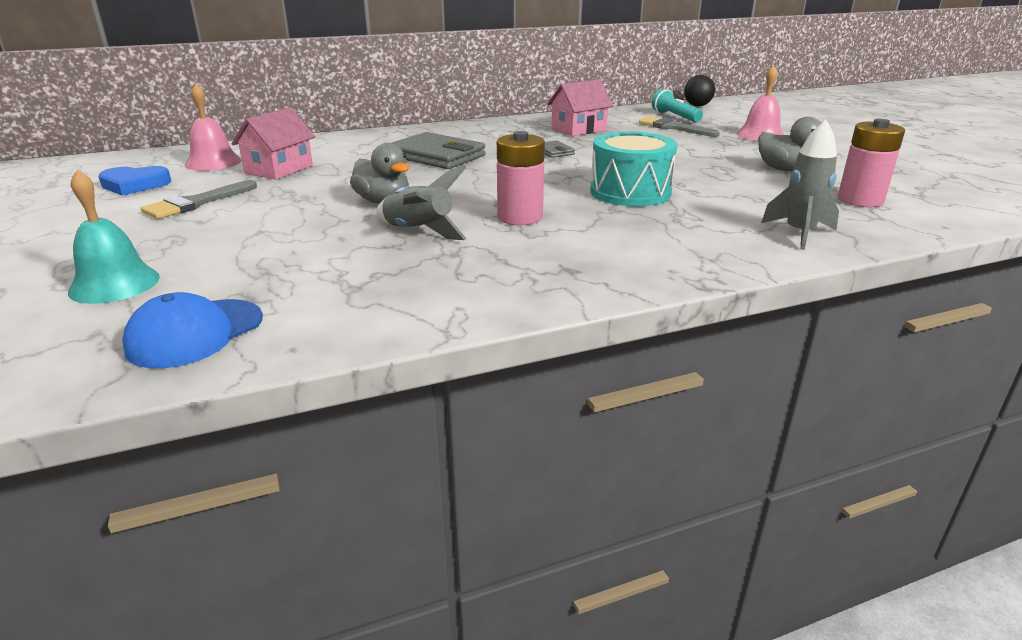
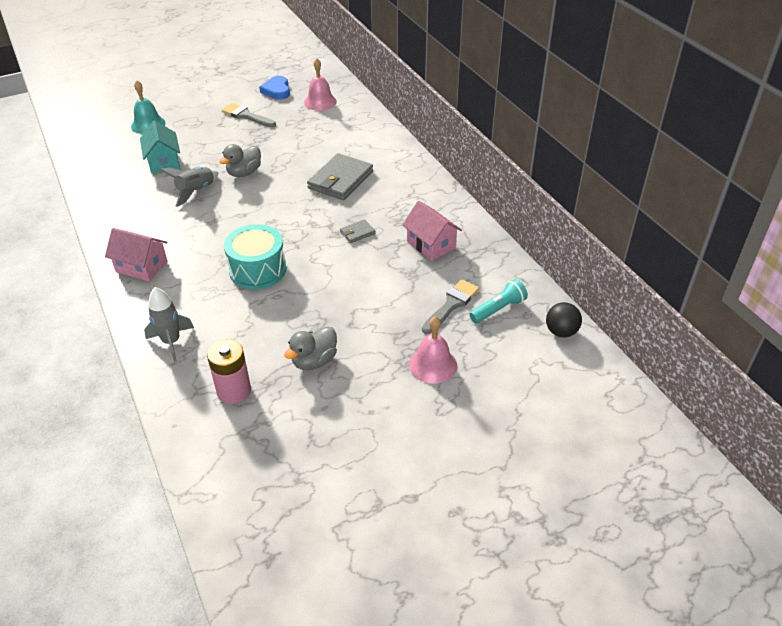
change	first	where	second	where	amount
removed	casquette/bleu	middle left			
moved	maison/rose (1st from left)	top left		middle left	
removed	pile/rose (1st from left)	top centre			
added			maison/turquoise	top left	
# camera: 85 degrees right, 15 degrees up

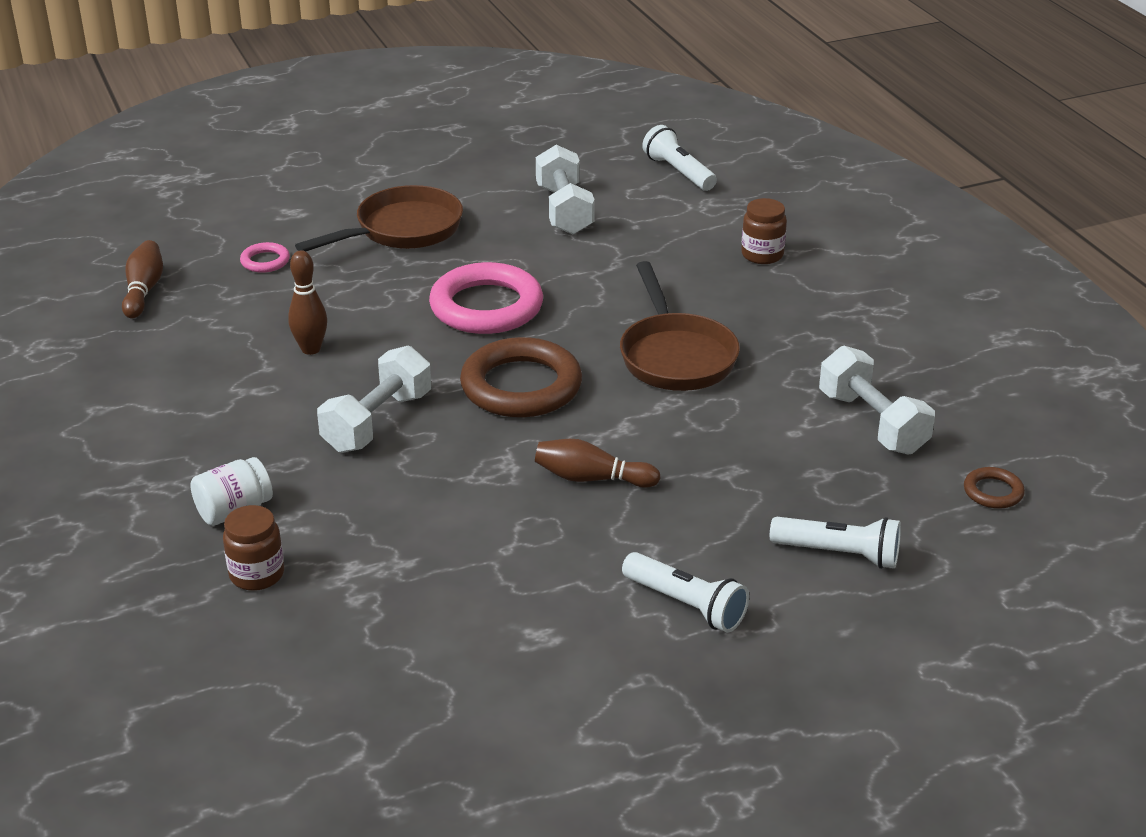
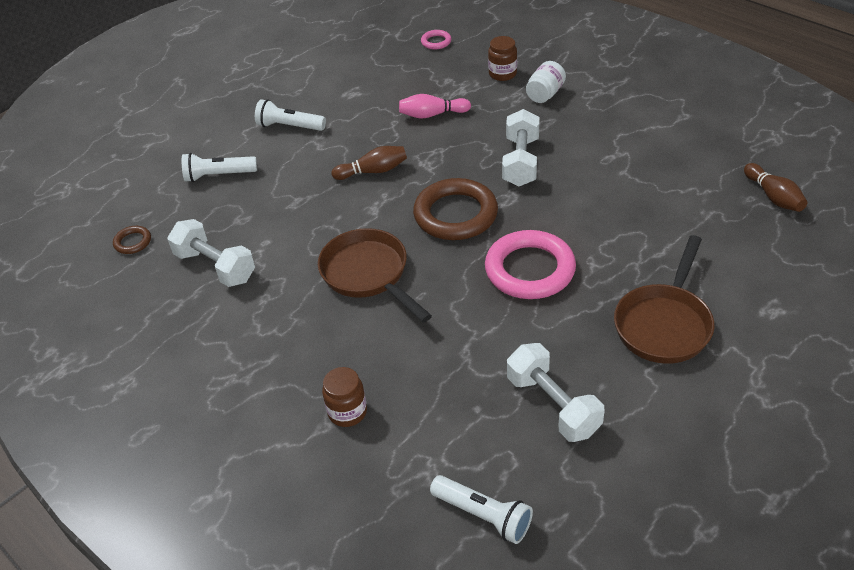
change	first	where	second	where	amount
moved	anneau/rose (1st from left)	top left		top centre	
removed	quille/marron (2nd from left)	middle left			
added			quille/rose	top centre	
# camera: 160 degrees right, 10 degrees up

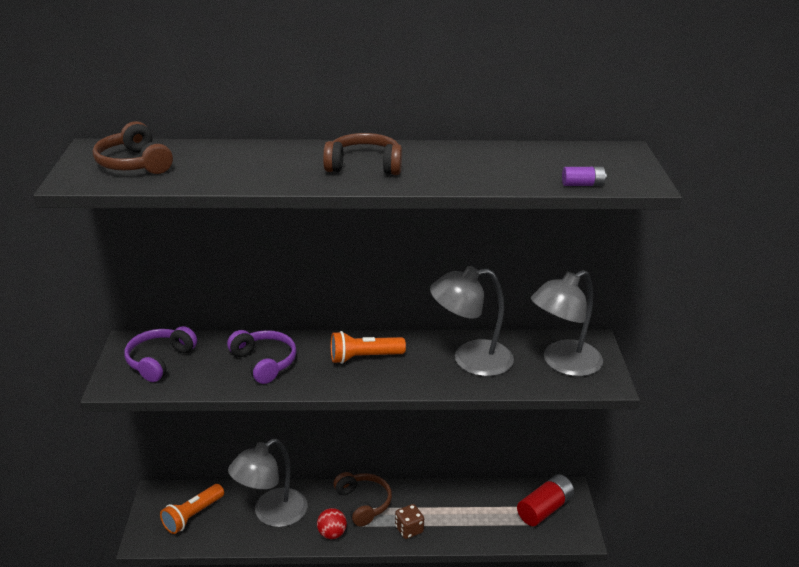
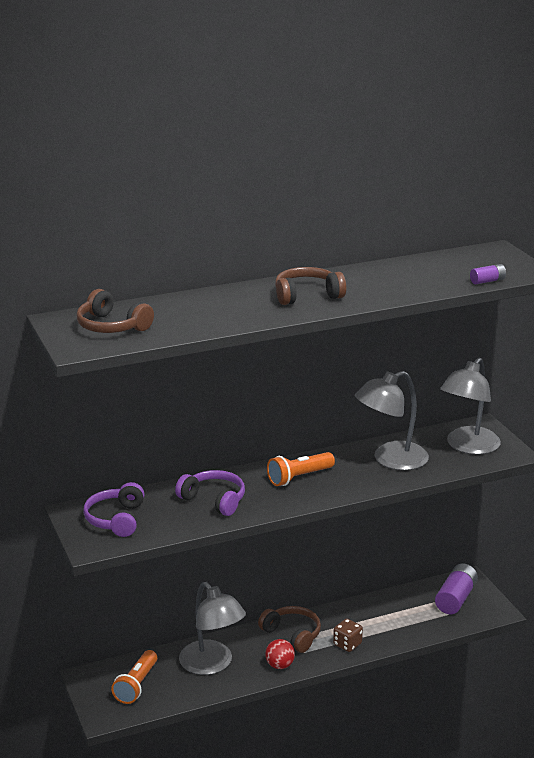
change	first	where	second	where	amount
turned	lampe/gris (1st from left)	bottom centre		bottom centre	60 degrees counterclockwise
recoloured	pile/rouge	bottom right	pile/violet (1st from left)	bottom right	
# camera: 20 degrees left, 5 degrees down

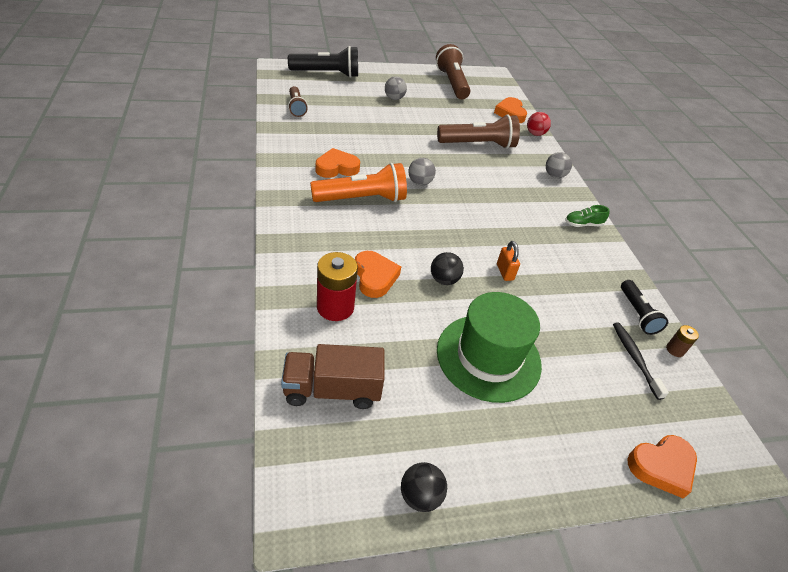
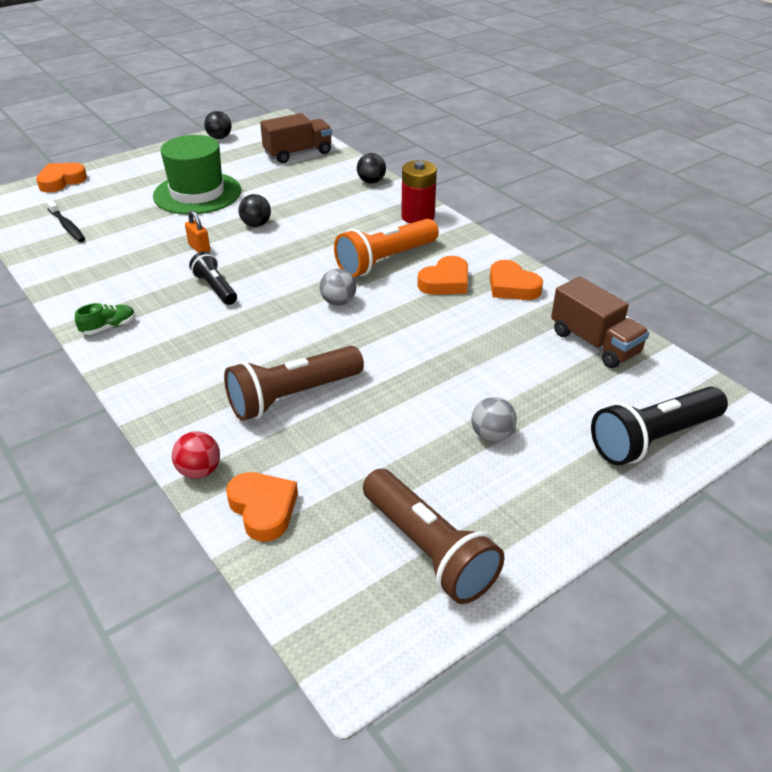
change	first	where	second	where	amount
replaced	lampe de poche/marron (1st from left)	top centre	camion/marron (2nd from left)	middle right	
moved	pile/rouge	centre		top centre	
moved	cœur/orange (2nd from left in the first image)	centre	cœur/orange (4th from left)	middle right	
removed	balle/gris (3rd from left)	top right			
moved	lampe de poche/noir (2nd from left in the first image)	middle right	lampe de poche/noir (1st from left)	middle left	
removed	pile/marron	middle right			
added			balle/noir (3rd from left)	top centre	
# camera: 160 degrees right, 5 degrees down

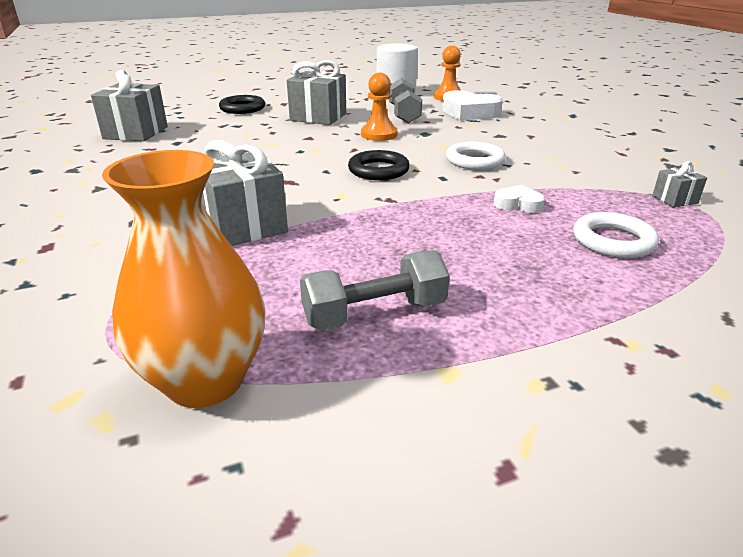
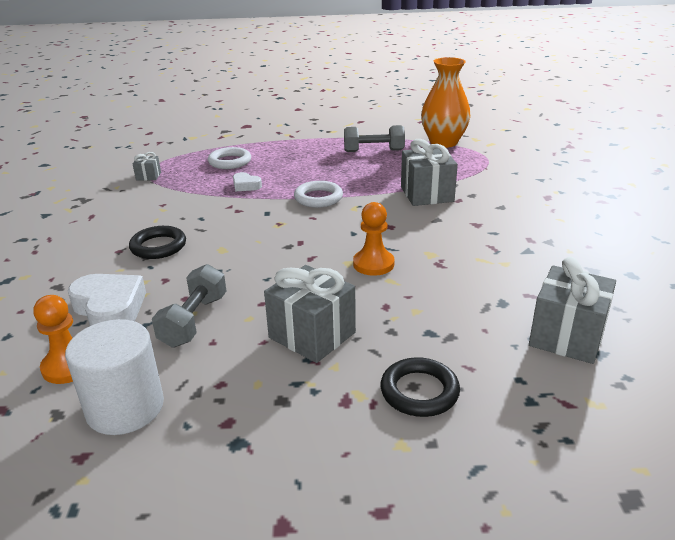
change	first	where	second	where	amount
moved	anneau/noir (2nd from left in the first image)	top centre	anneau/noir (1st from left)	middle left	
moved	pion/orange (1st from left in the first image)	top centre	pion/orange (2nd from left)	centre	
moved	anneau/blanc (1st from left in the first image)	top centre	anneau/blanc (2nd from left)	centre	
# camera: 160 degrees left, 0 degrees up

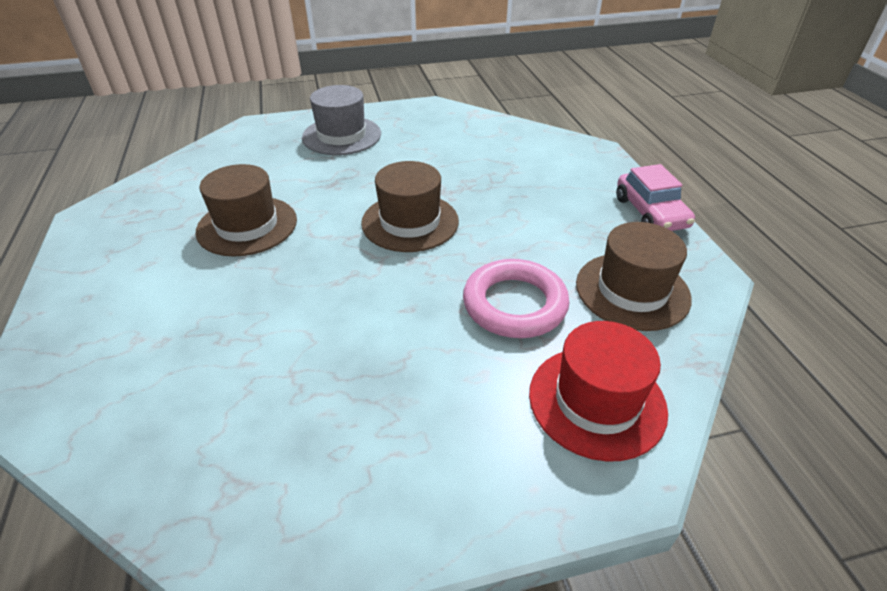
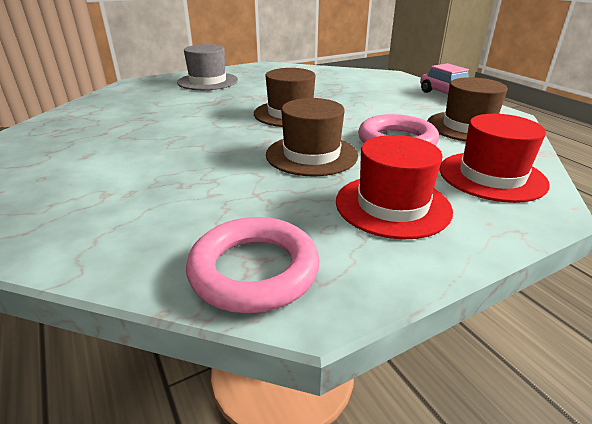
change	first	where	second	where	amount
moved	chapeau/marron (1st from left in the first image)	middle left	chapeau/marron (2nd from left)	top centre	
added			anneau/rose (1st from left)	centre	
added			chapeau/rouge (1st from left)	centre	
# camera: 15 degrees left, 10 degrees down

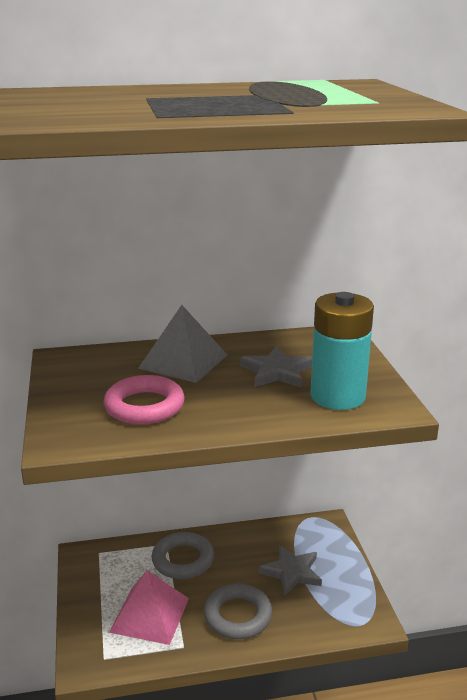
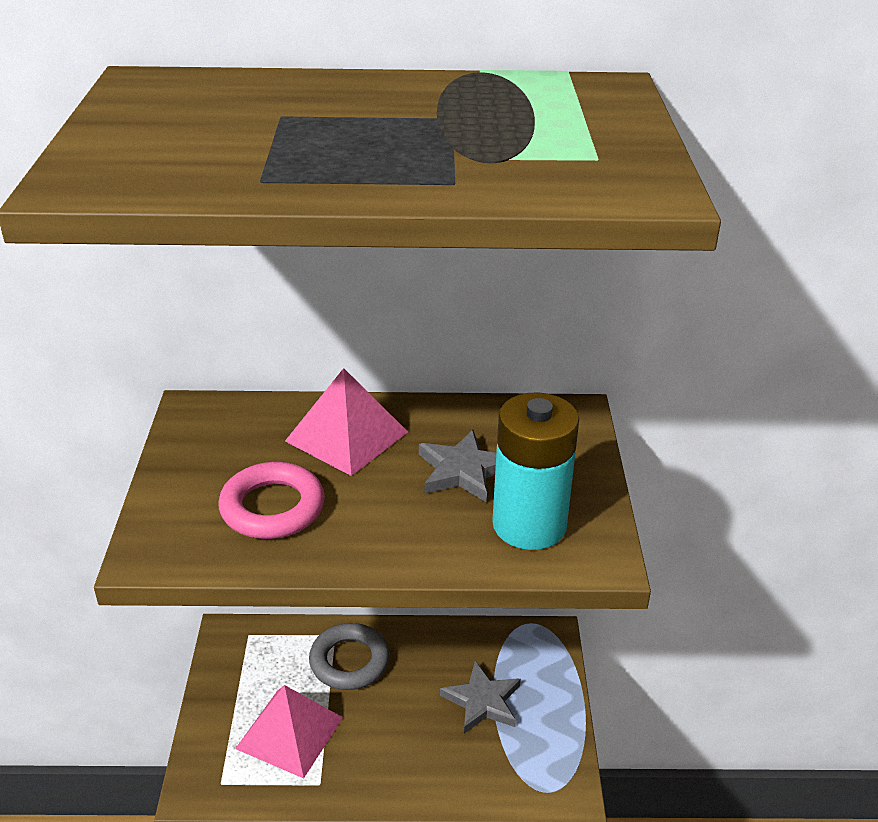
change	first	where	second	where	amount
recoloured	pyramide/gris	centre	pyramide/rose (2nd from left)	centre	
removed	anneau/gris (2nd from left)	bottom centre			
# camera: 10 degrees right, 10 degrees up

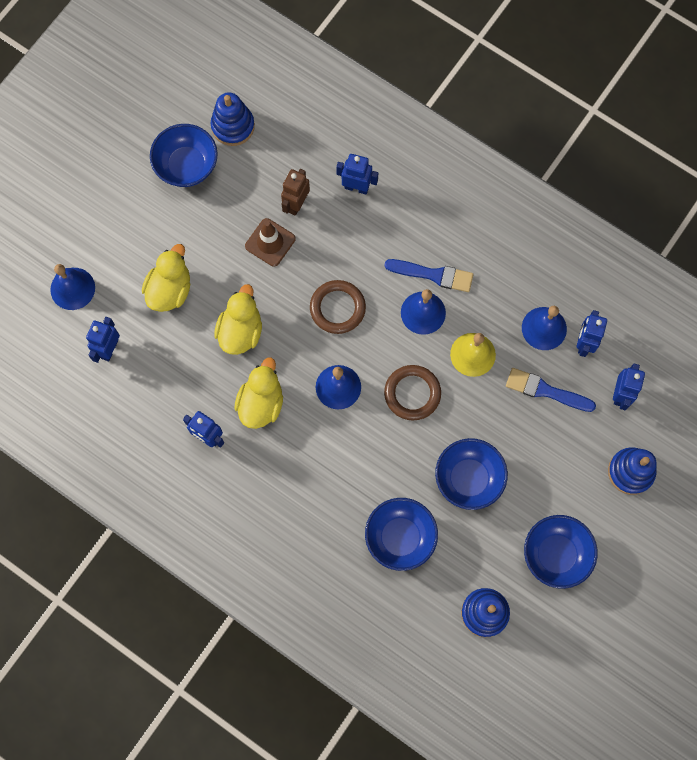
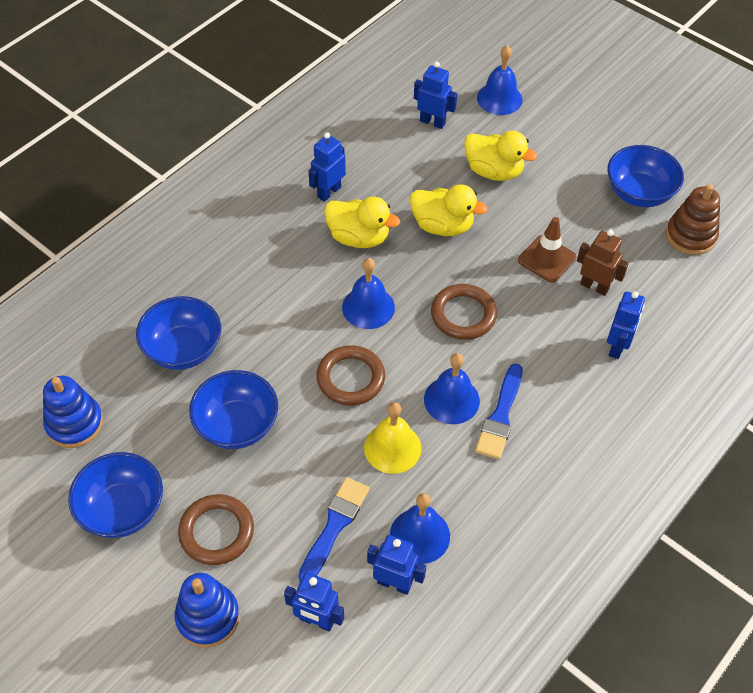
change	first	where	second	where	amount
recoloured	jouet à empiler/bleu (1st from left)	top centre	jouet à empiler/marron	top right	
added			anneau/marron (1st from left)	bottom left	
# camera: 95 degrees right, 20 degrees down

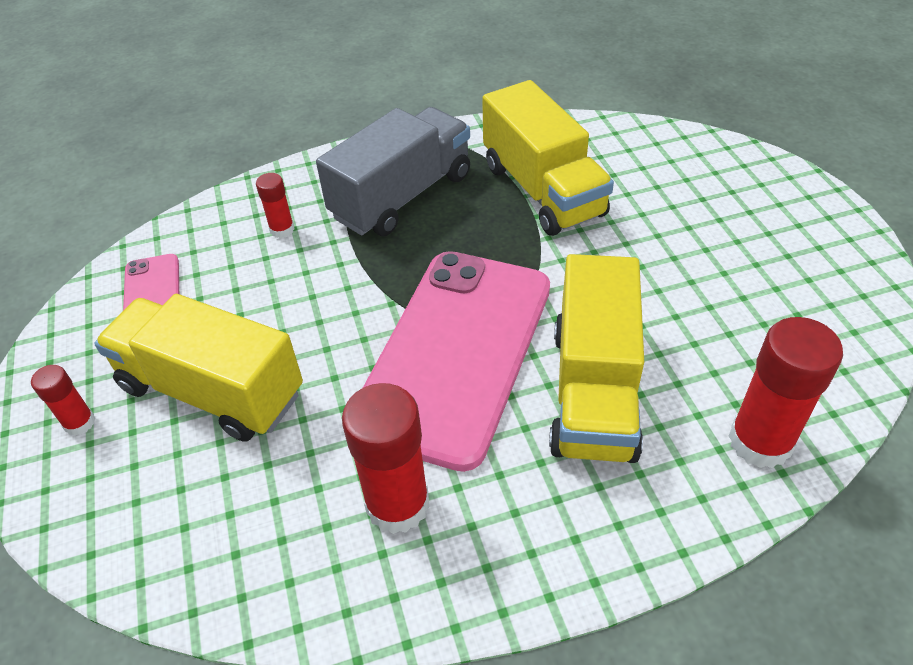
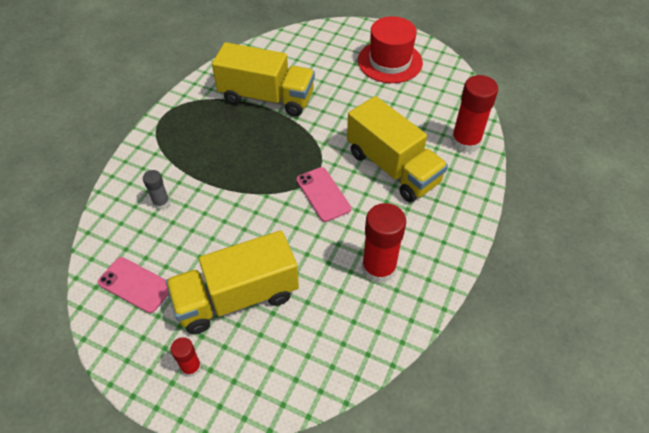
change	first	where	second	where	amount
recoloured	bâton de colle/rouge (2nd from left)	top left	bâton de colle/gris	middle left	
removed	camion/gris	top centre			
resized	téléphone/rose (2nd from left)	centre		centre	x0.43
added			chapeau/rouge	top centre	
# camera: 50 degrees left, 5 degrees up

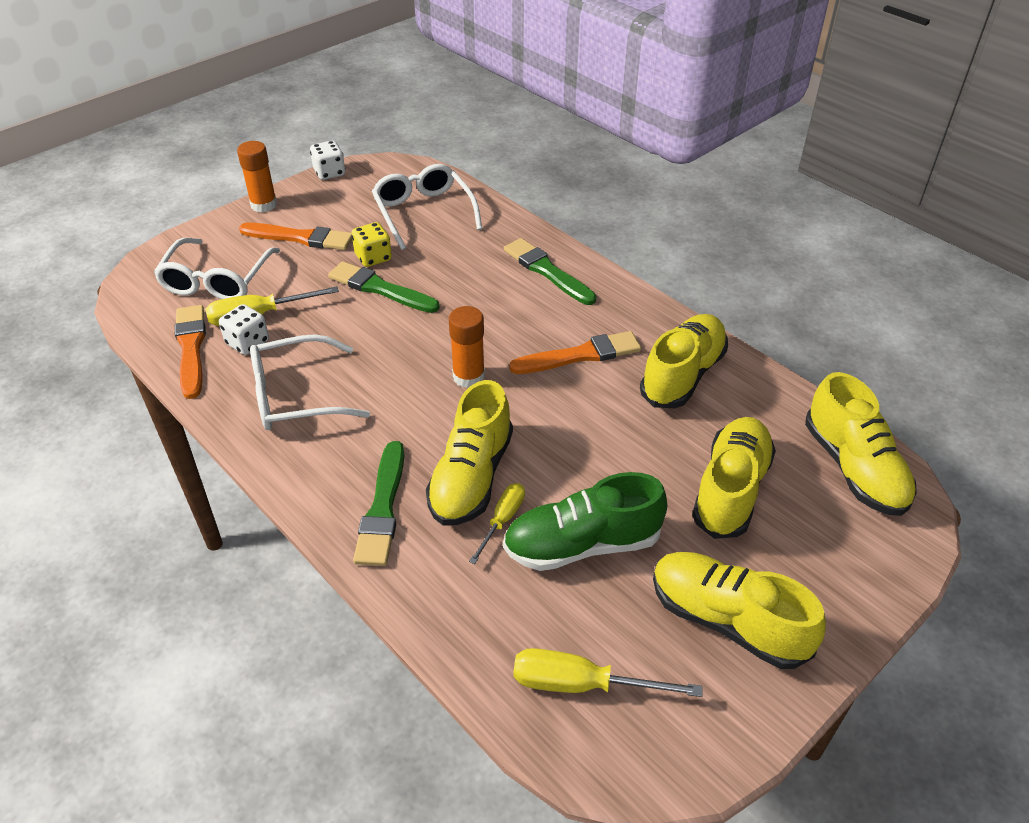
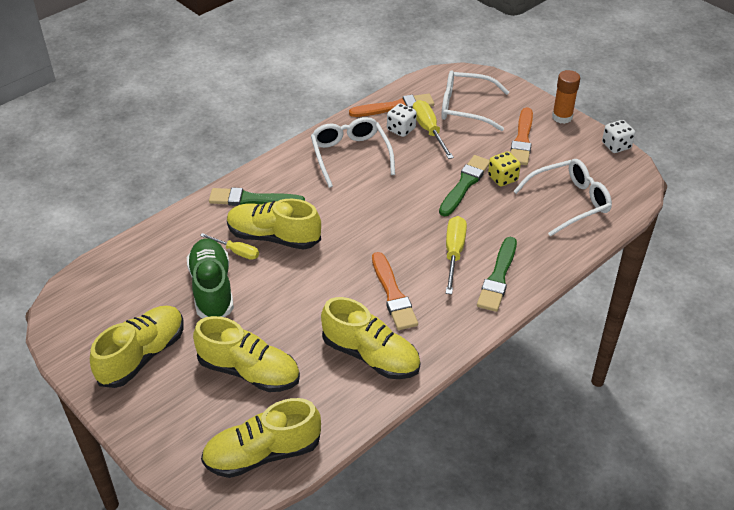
change	first	where	second	where	amount
removed	bâton de colle/orange (2nd from left)	centre			
turned	pinceau/vert (3rd from left)	top centre		middle right	150 degrees clockwise
moved	tournevis/jaune (3rd from left)	bottom centre		centre	
# camera: 90 degrees right, 0 degrees up

